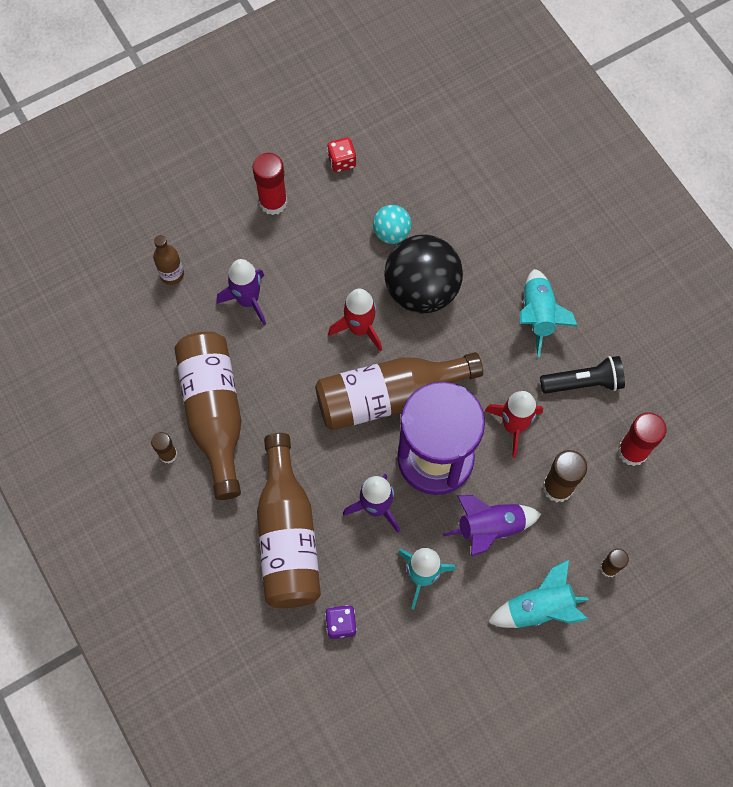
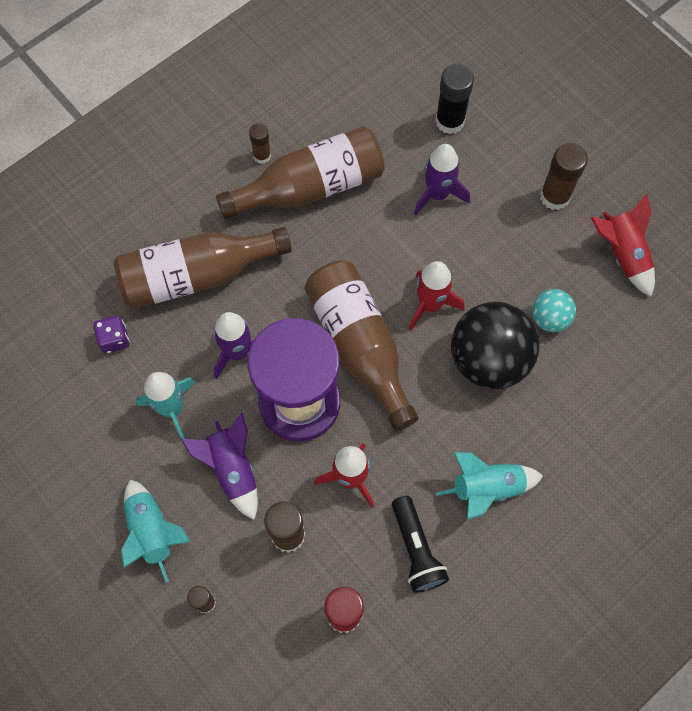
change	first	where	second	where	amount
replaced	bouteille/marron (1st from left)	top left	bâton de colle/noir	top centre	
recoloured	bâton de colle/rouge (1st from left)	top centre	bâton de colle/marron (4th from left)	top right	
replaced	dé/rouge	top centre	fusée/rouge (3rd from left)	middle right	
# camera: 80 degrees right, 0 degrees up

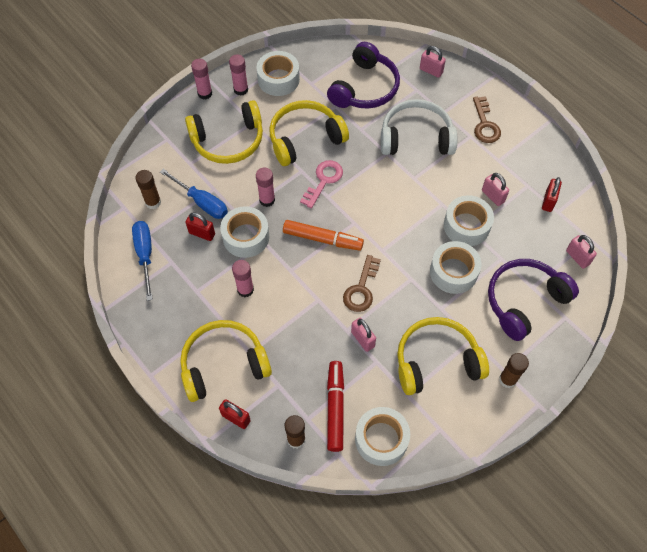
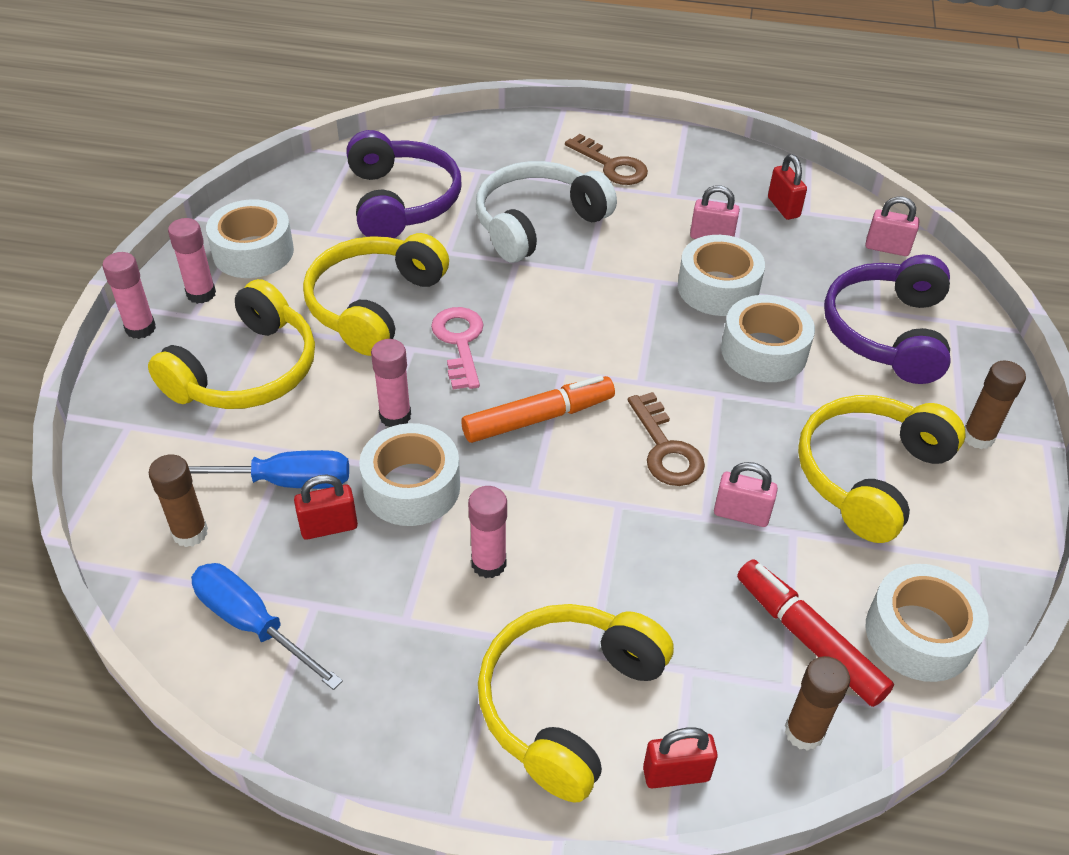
change	first	where	second	where	amount
removed	cadenas/rose (2nd from left)	top right			
# camera: 40 degrees left, 15 degrees down

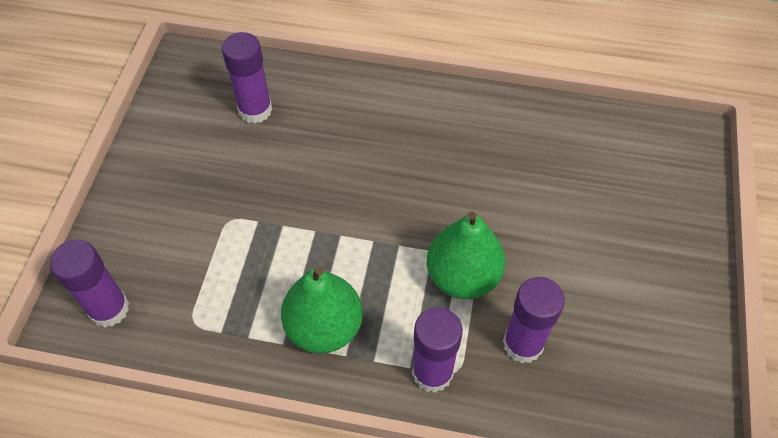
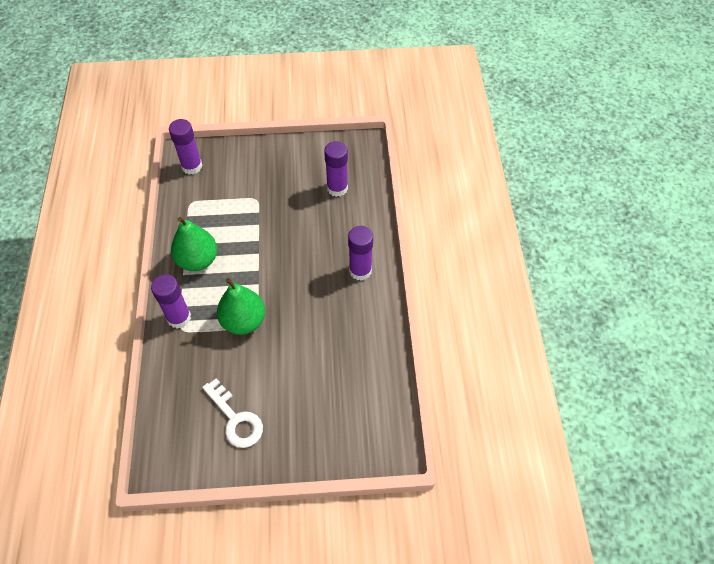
change	first	where	second	where	amount
moved	bâton de colle/violet (4th from left)	bottom right		centre	
added			clé/blanc	bottom left	
# camera: 75 degrees right, 0 degrees up

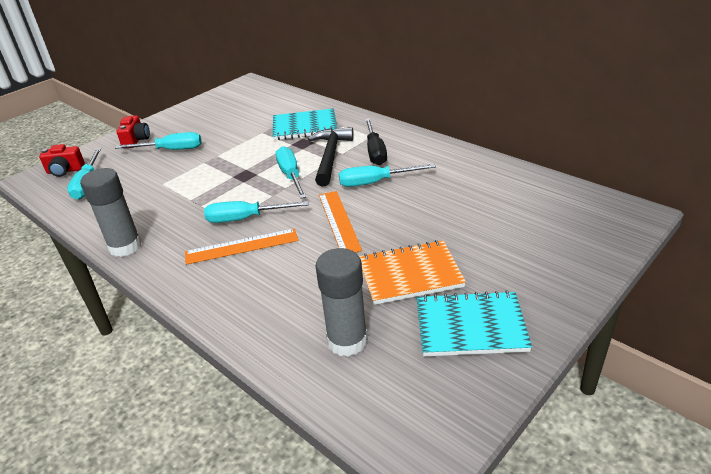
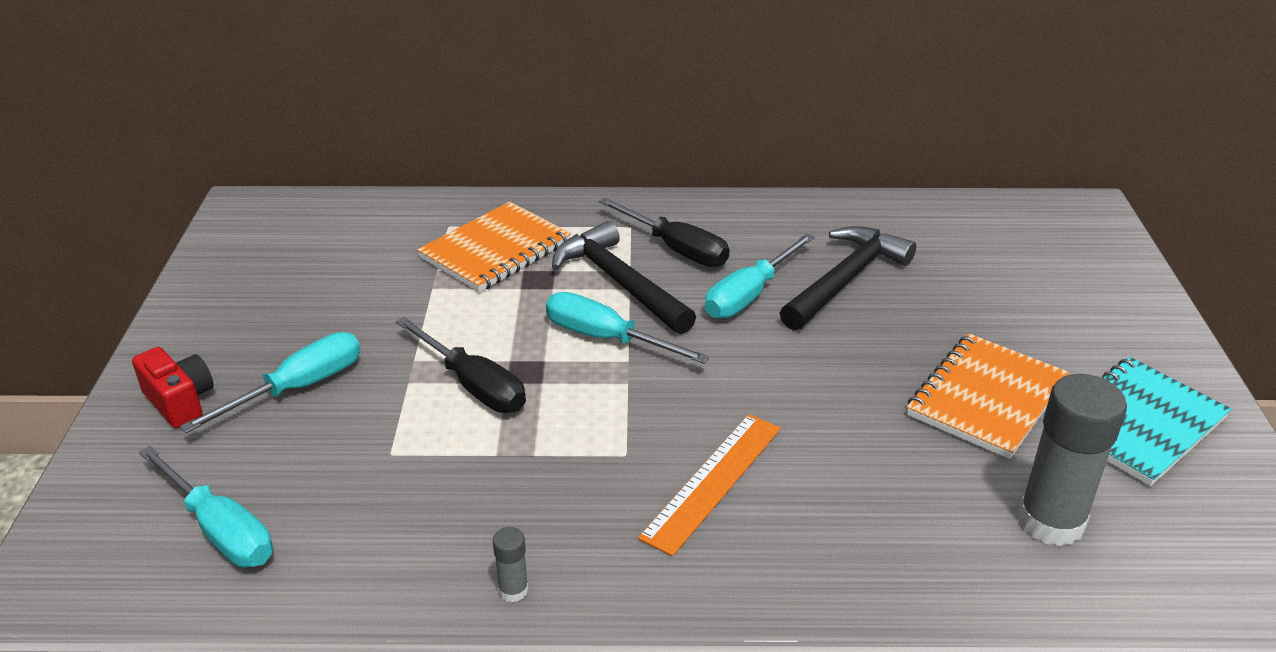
change	first	where	second	where	amount
removed	appareil photo/rouge (1st from left)	middle left			
resized	bâton de colle/gris (1st from left)	middle left		bottom centre	x0.43
removed	tournevis/turquoise (3rd from left)	centre			
recoloured	carnet/turquoise (1st from left)	top centre	carnet/orange (1st from left)	centre	
removed	règle/orange (2nd from left)	centre			
added			tournevis/noir (1st from left)	centre	
added			marteau/noir (2nd from left)	centre	
# camera: 45 degrees left, 0 degrees up

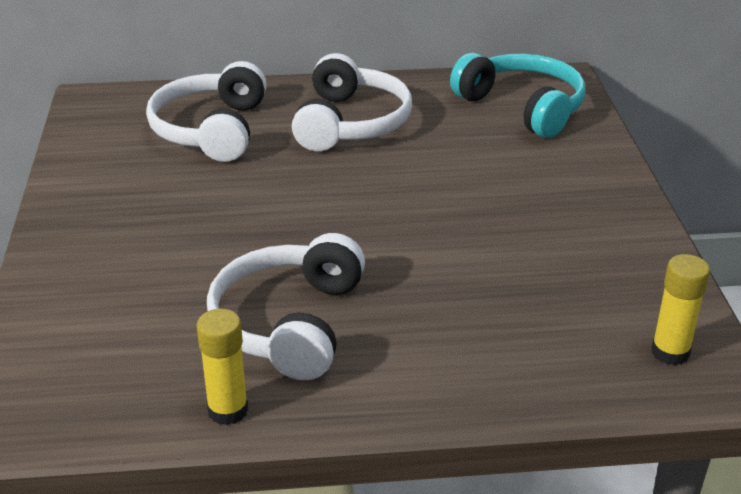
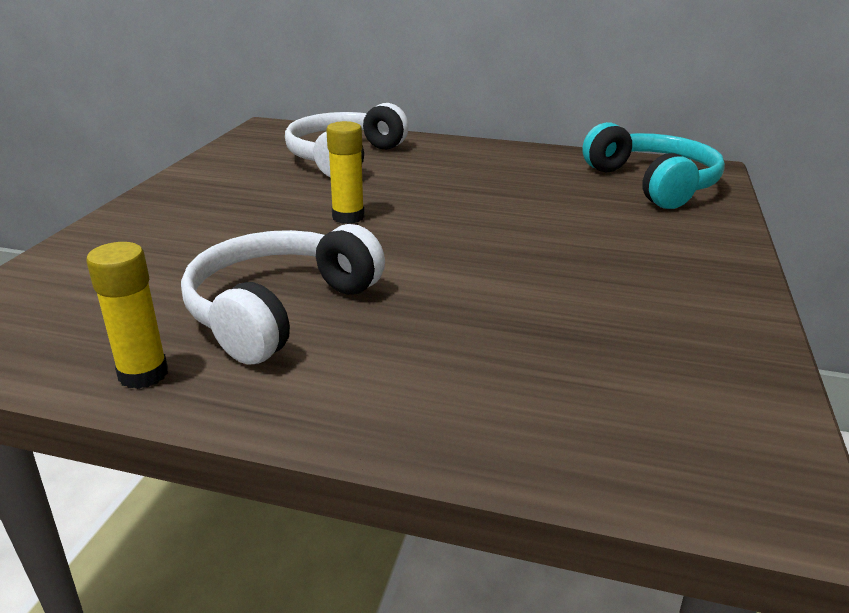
change	first	where	second	where	amount
removed	casque audio/blanc (3rd from left)	top centre			
moved	bâton de colle/jaune (2nd from left)	middle right		top centre	
# camera: 20 degrees right, 5 degrees down

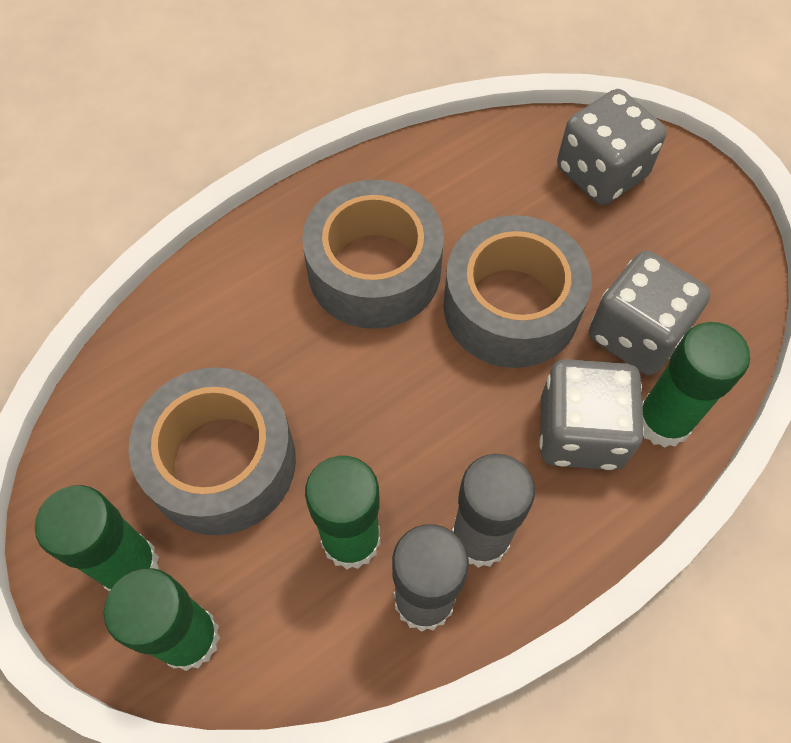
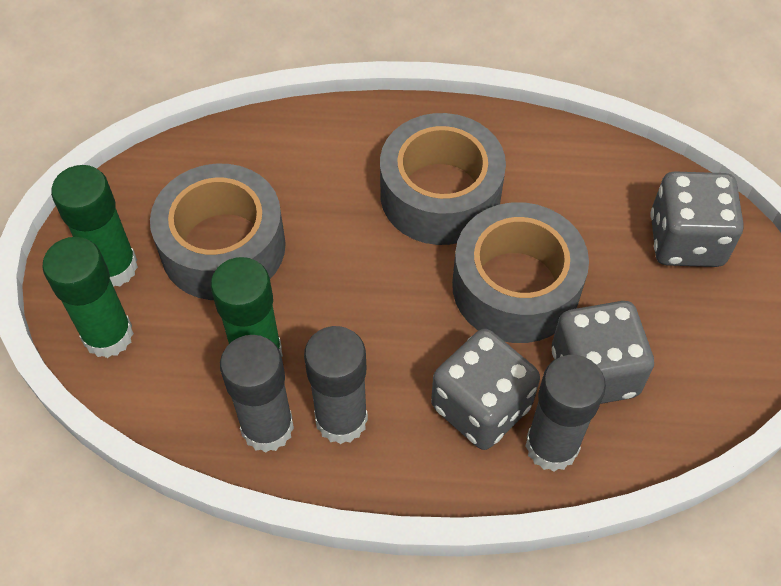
change	first	where	second	where	amount
recoloured	bâton de colle/vert (4th from left)	middle right	bâton de colle/gris (3rd from left)	bottom right	
# camera: 40 degrees right, 5 degrees down

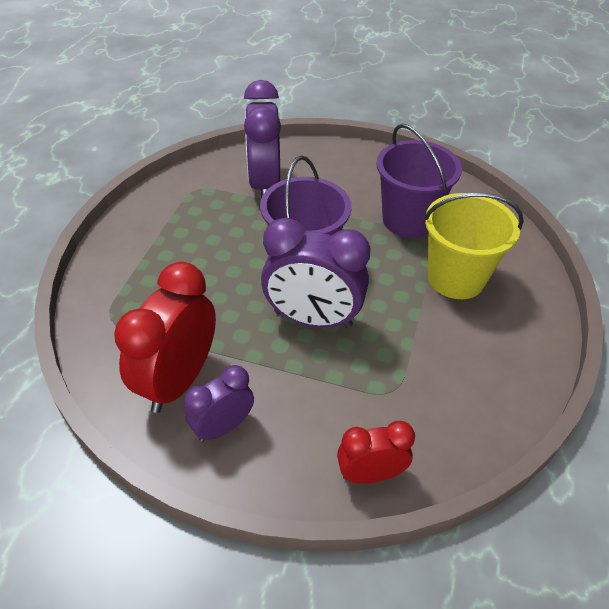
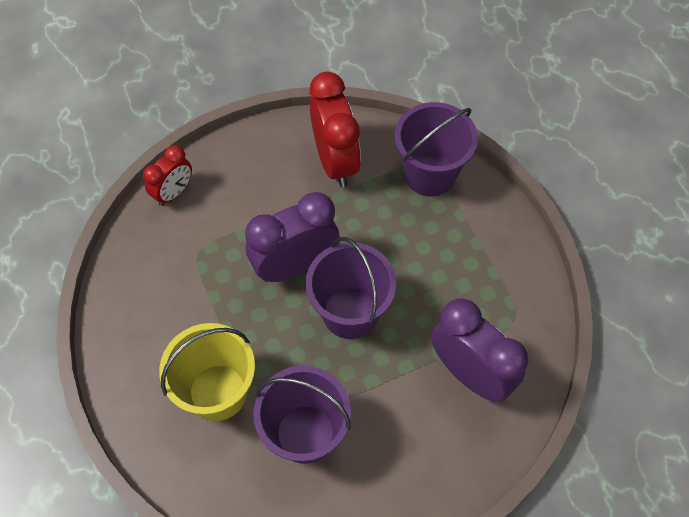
change	first	where	second	where	amount
removed	réveil/violet (1st from left)	centre			
added			seau/violet (3rd from left)	top centre	
# camera: 140 degrees right, 15 degrees up

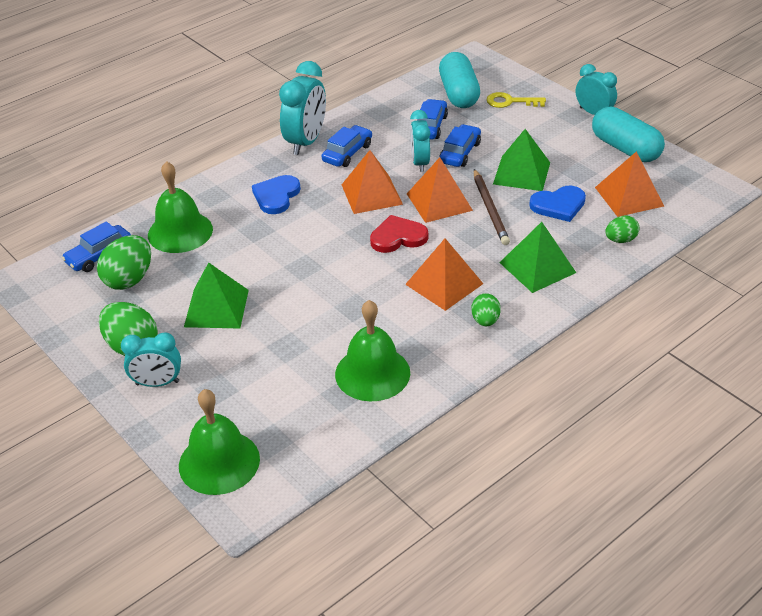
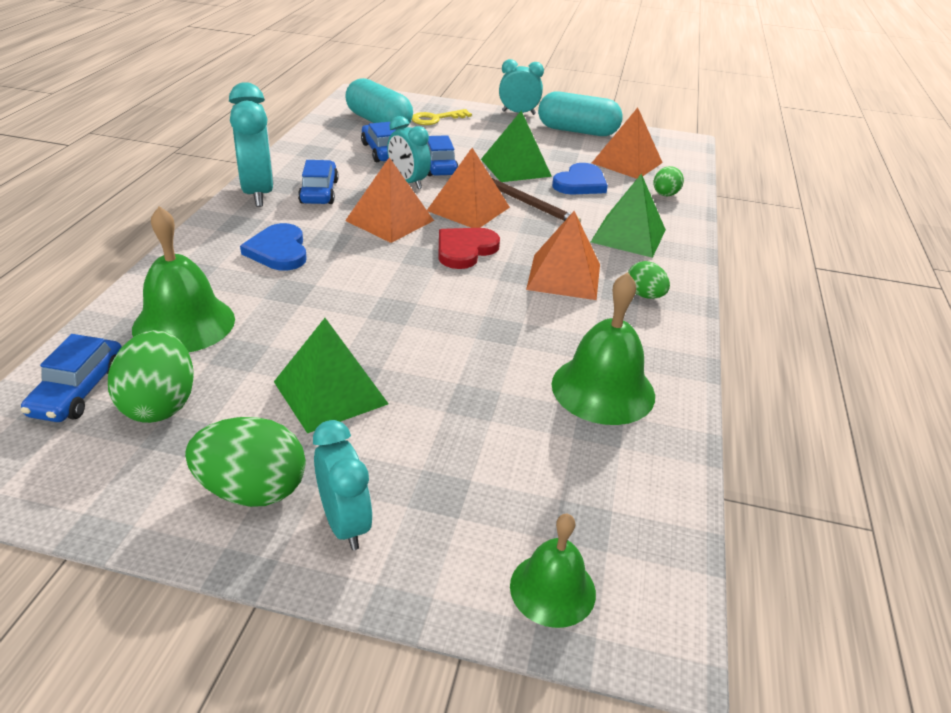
change	first	where	second	where	amount
turned	réveil/turquoise (1st from left in the first image)	middle left	réveil/turquoise (2nd from left)	bottom centre	75 degrees counterclockwise
resized	cloche/vert (2nd from left)	bottom left		bottom centre	x0.63
# camera: 40 degrees left, 5 degrees down

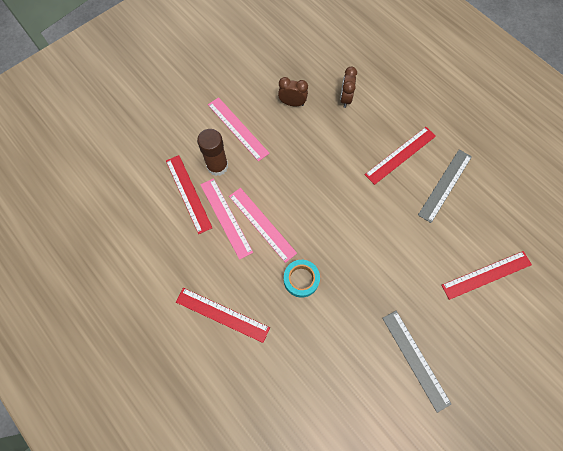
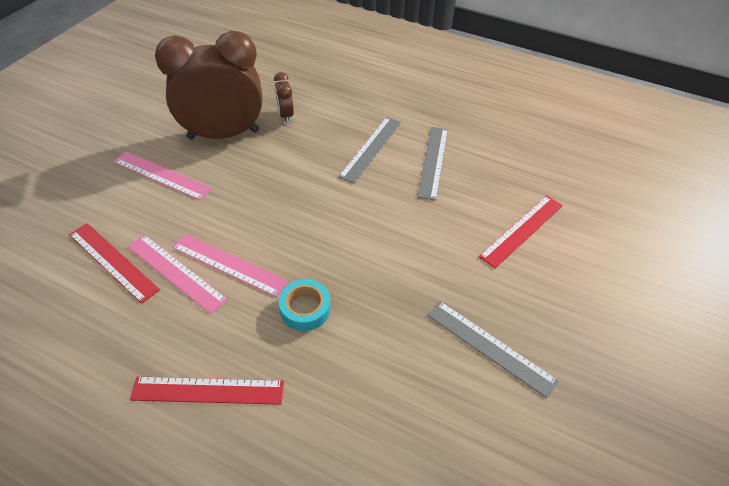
change	first	where	second	where	amount
removed	bâton de colle/marron	centre			
resized	réveil/marron (1st from left)	top centre		top left	x2.45
recoloured	règle/rouge (3rd from left)	middle right	règle/gris (1st from left)	top centre	
# camera: 25 degrees left, 20 degrees down

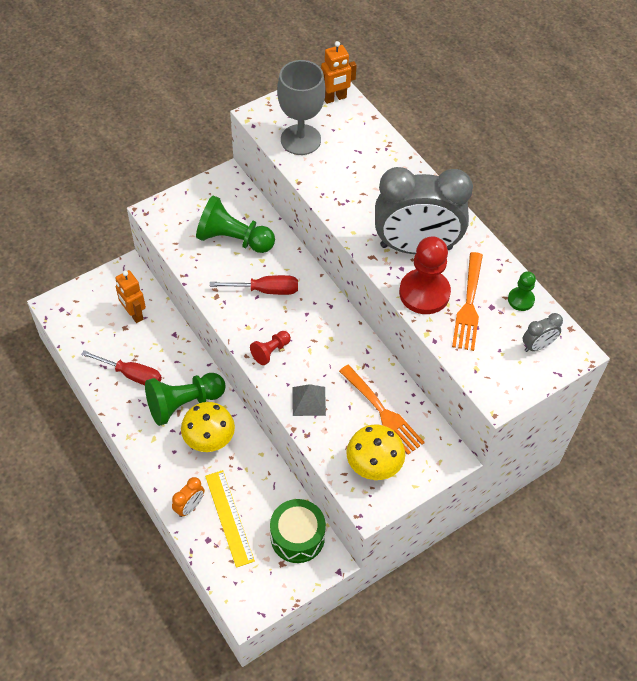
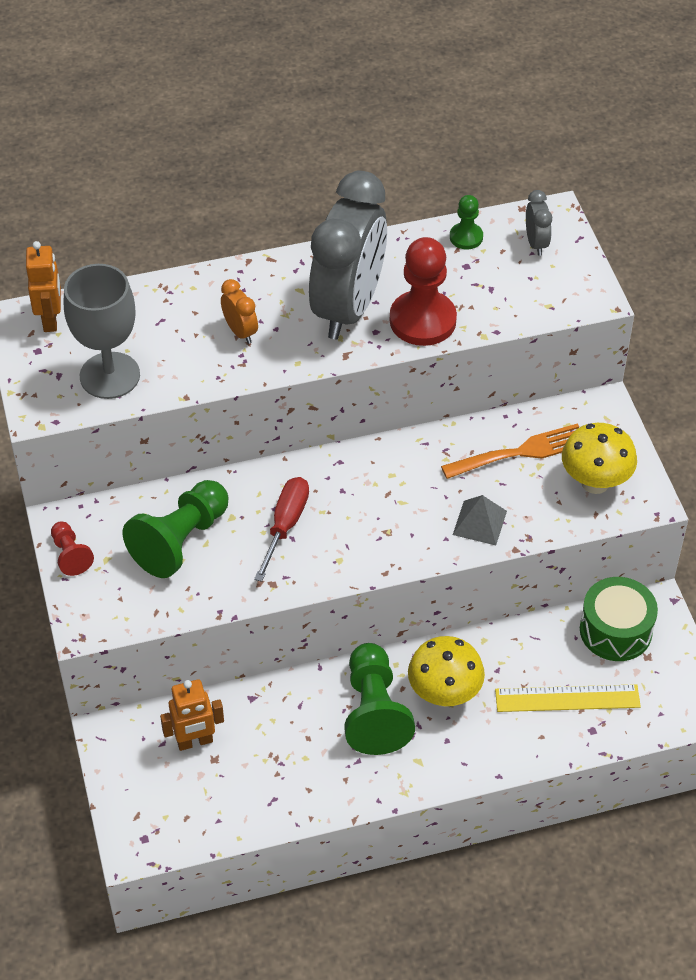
change	first	where	second	where	amount
removed	tournevis/rouge (1st from left)	middle left			
moved	réveil/orange	bottom left		top centre	
moved	pion/rouge (1st from left)	centre		middle left	
removed	fourchette/orange (2nd from left)	middle right			
# camera: 70 degrees left, 5 degrees down

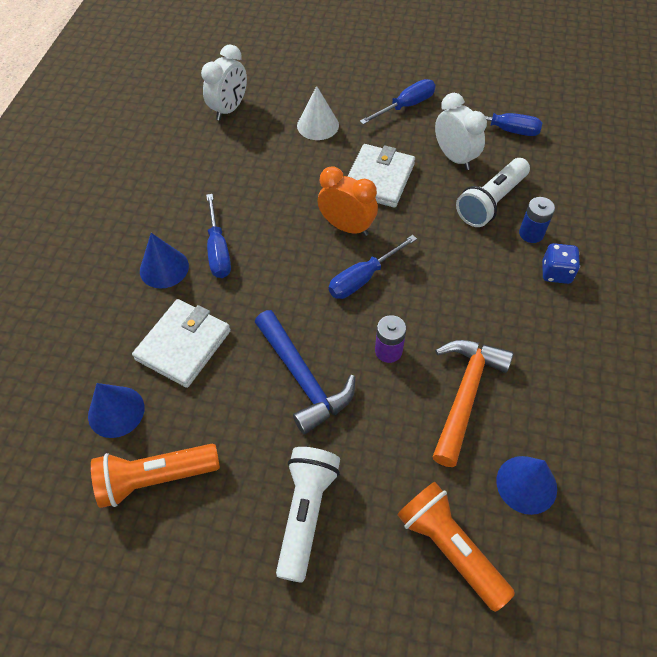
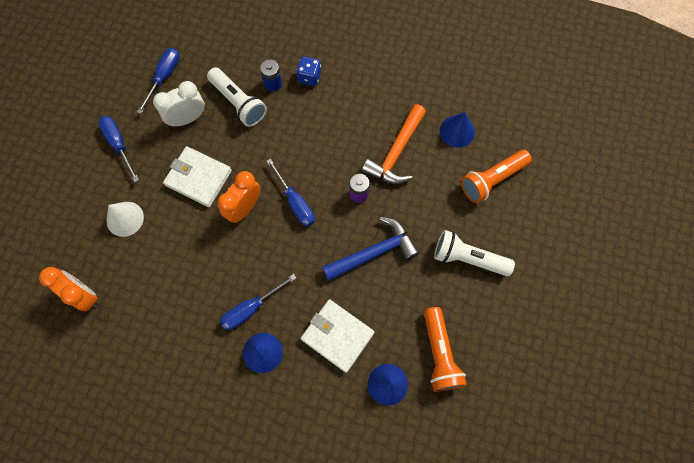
change	first	where	second	where	amount
recoloured	réveil/blanc (1st from left)	top centre	réveil/orange (1st from left)	middle left	
turned	tournevis/bleu (1st from left in the first image)	middle left	tournevis/bleu (3rd from left)	centre	150 degrees clockwise
turned	marteau/orange	middle right		top centre	90 degrees counterclockwise
# camera: 85 degrees left, 15 degrees up

